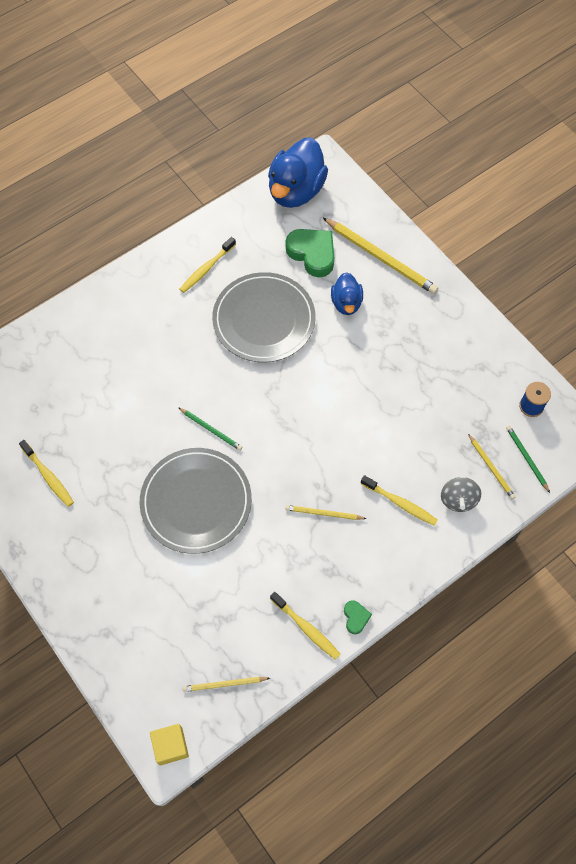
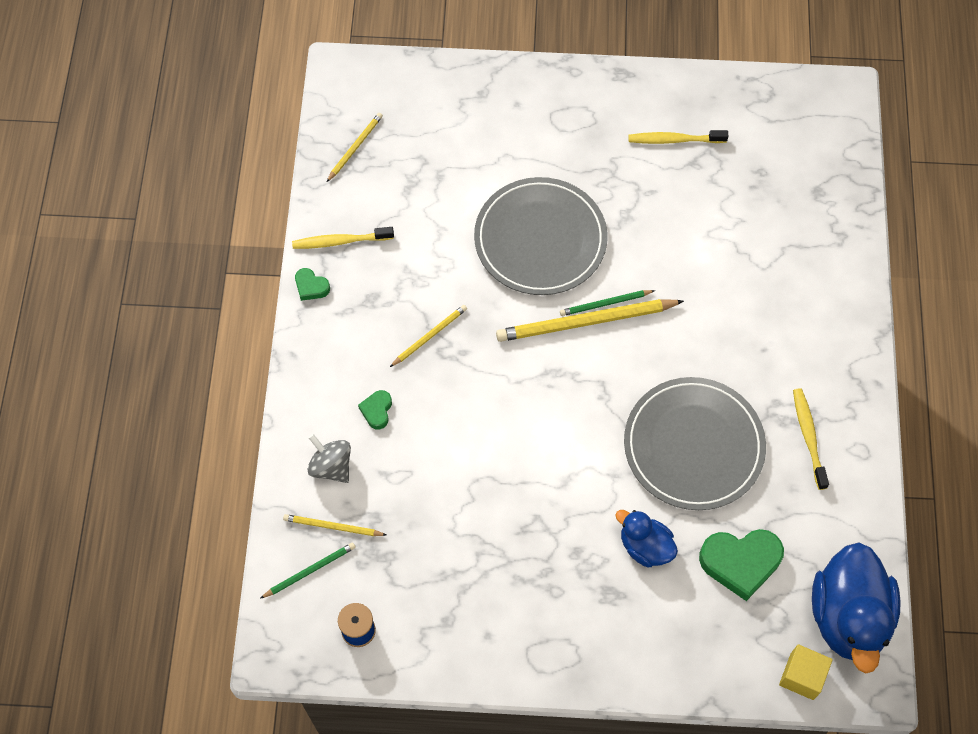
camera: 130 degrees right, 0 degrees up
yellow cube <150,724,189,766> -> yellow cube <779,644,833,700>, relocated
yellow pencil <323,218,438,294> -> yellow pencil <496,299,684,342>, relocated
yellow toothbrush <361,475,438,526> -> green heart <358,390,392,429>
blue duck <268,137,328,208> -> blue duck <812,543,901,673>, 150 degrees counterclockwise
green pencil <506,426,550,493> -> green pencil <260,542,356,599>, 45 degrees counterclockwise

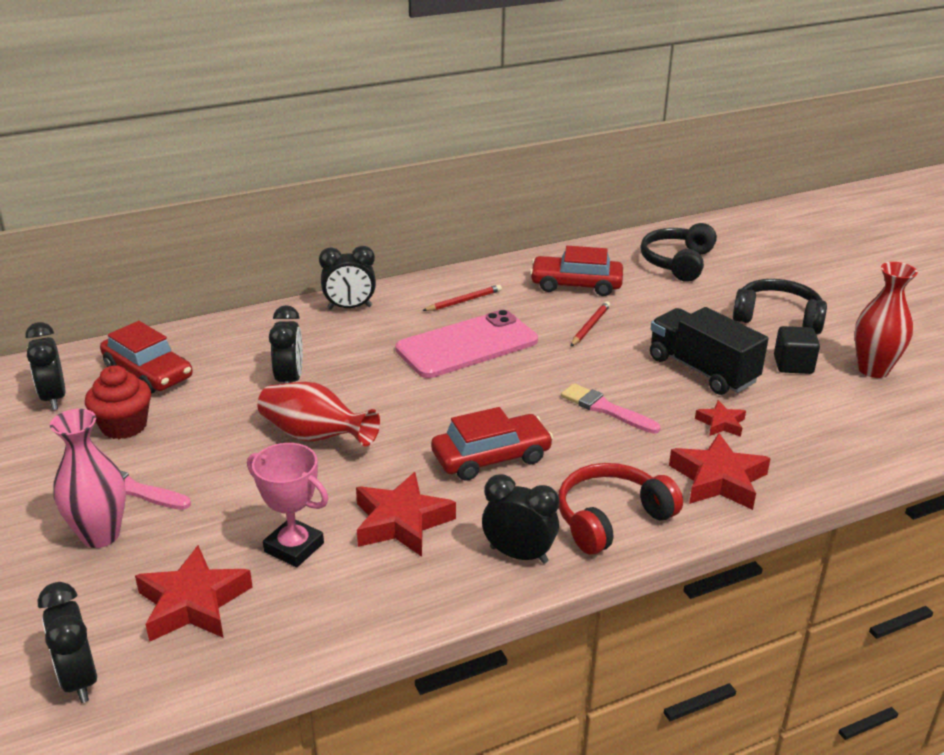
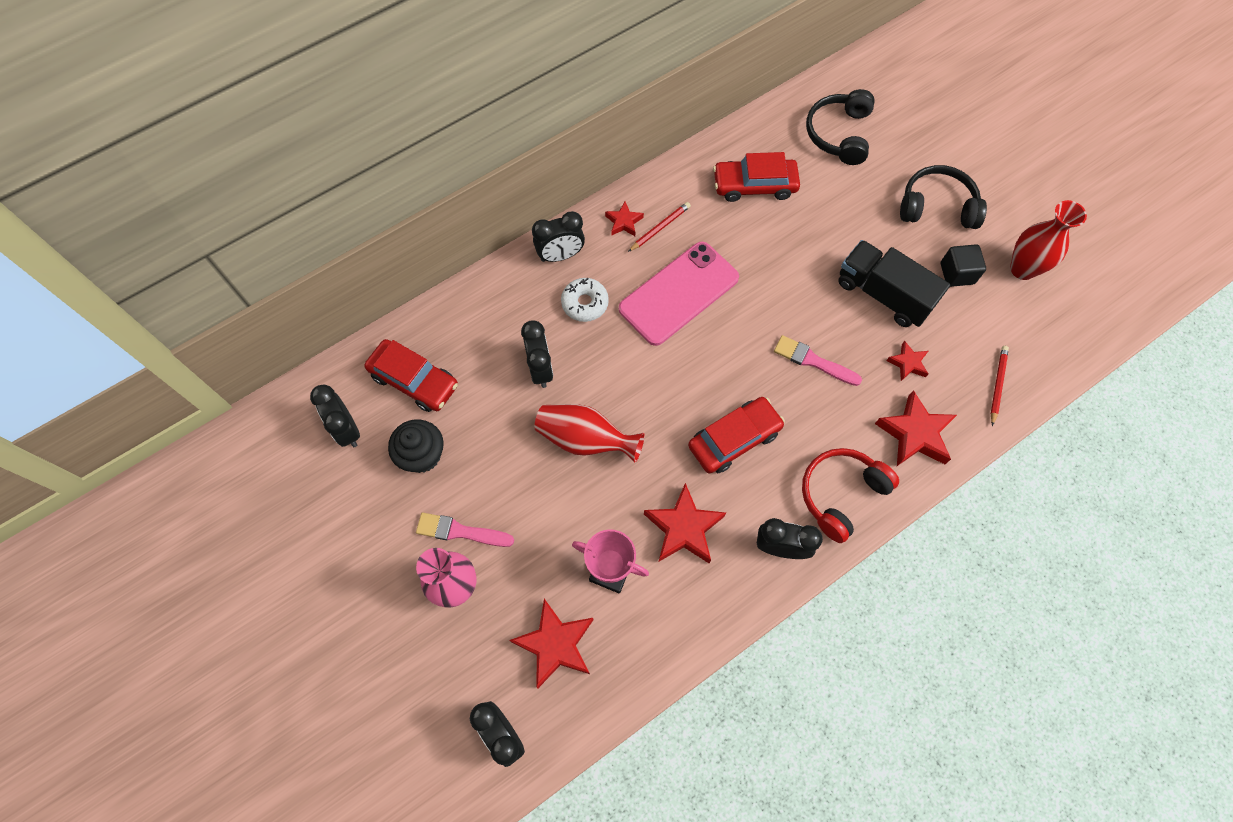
camera: 10 degrees left, 35 degrees up
none -> white donut <561,278,609,322>
none -> red star <605,202,644,236>
red pencil <571,301,610,346> -> red pencil <991,346,1009,426>, relocated
red cupcake <85,365,151,439> -> black cupcake <388,419,444,473>

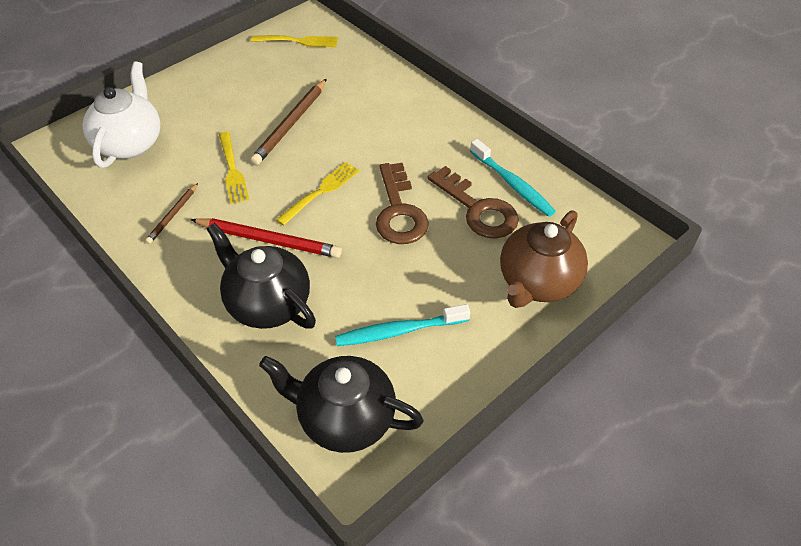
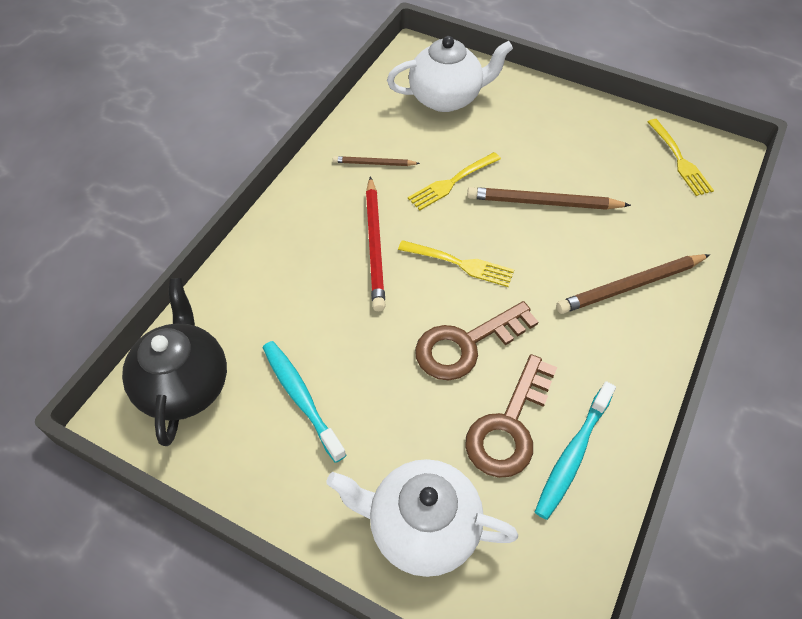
camera: 70 degrees right, 5 degrees up
black teapot <206,223,316,329> -> none
none -> brown pencil <556,254,710,314>
brown teapot <500,210,588,308> -> white teapot <326,459,518,577>

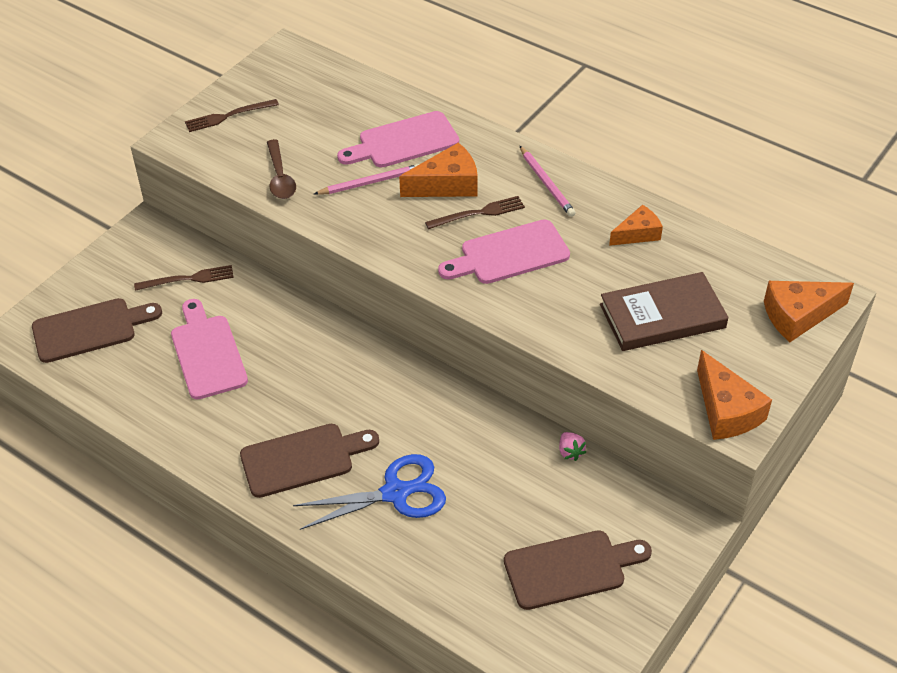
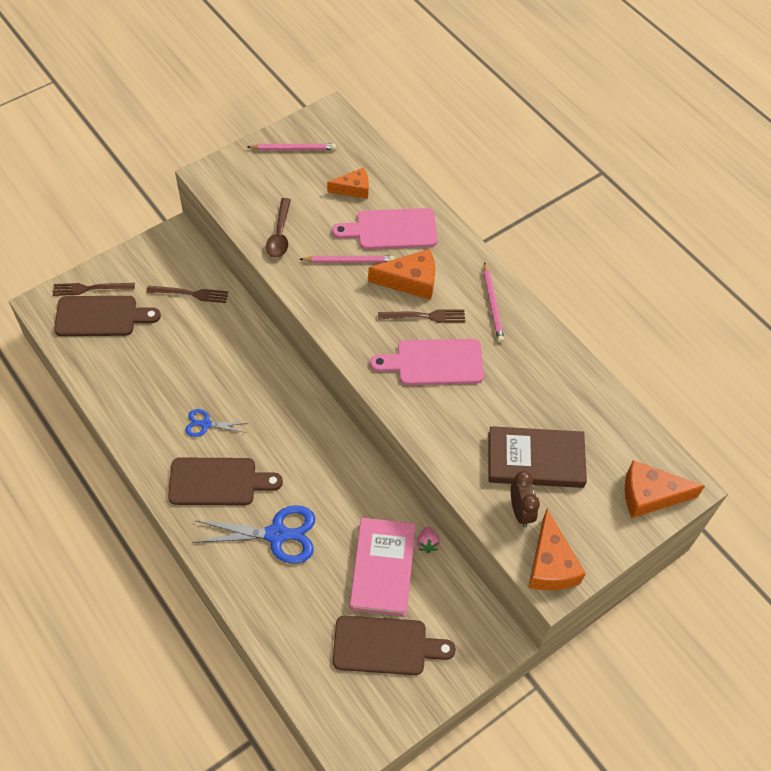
camera: 15 degrees right, 10 degrees up
pink cutting board <171,299,248,400> -> none
none -> blue scissors <185,409,246,437>
none -> pink pencil <247,144,336,150>
none -> pink book <350,518,416,616>
none -> brown clock <511,471,540,527>
brown fork <185,99,279,132> -> brown fork <53,283,135,296>, relocated
orange cheese <609,205,663,246> -> orange cheese <327,168,369,199>, relocated

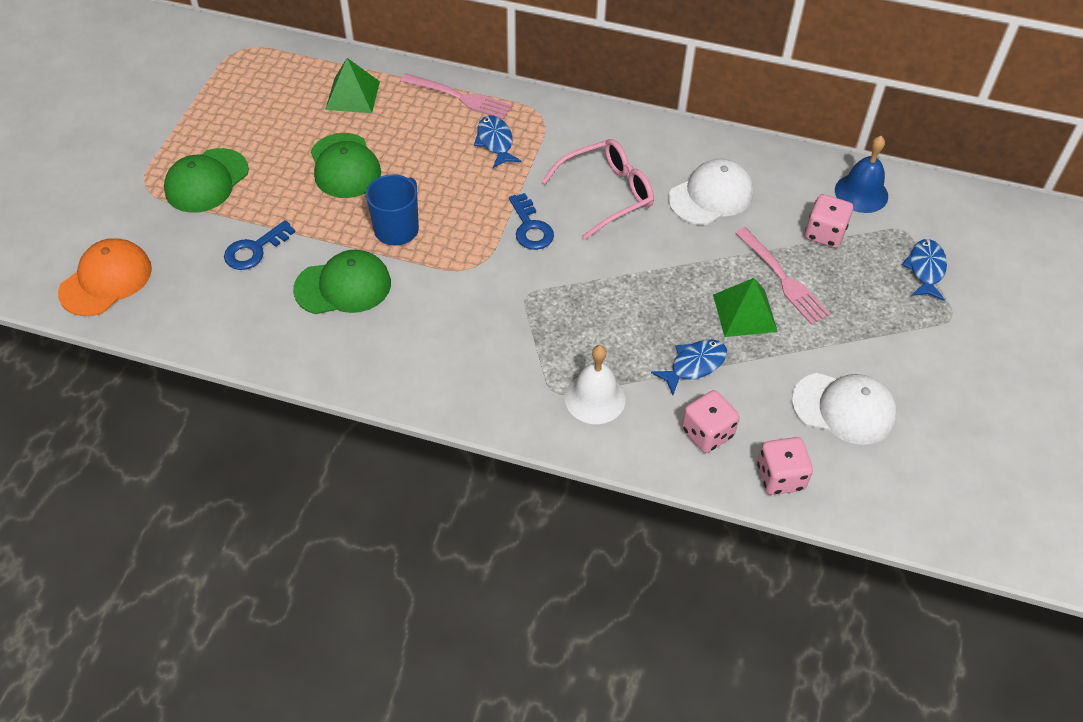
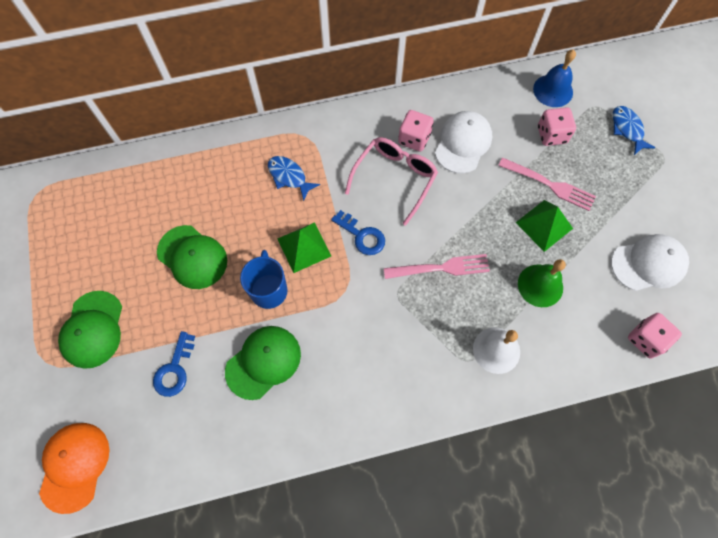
camera: 30 degrees left, 15 degrees up
green pyramid <325,58,380,113> -> green pyramid <278,222,331,273>, relocated
pink fork <400,73,512,120> -> pink fork <384,254,490,279>, relocated
pink dice <682,390,740,453> -> pink dice <398,110,434,152>, relocated
blue fish <651,339,727,395> -> green bell <518,259,566,307>

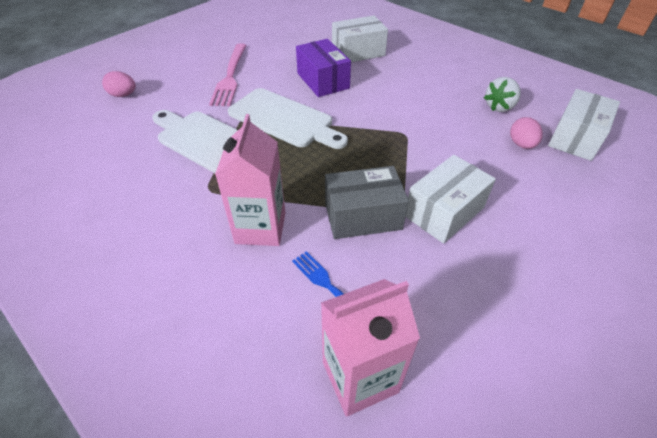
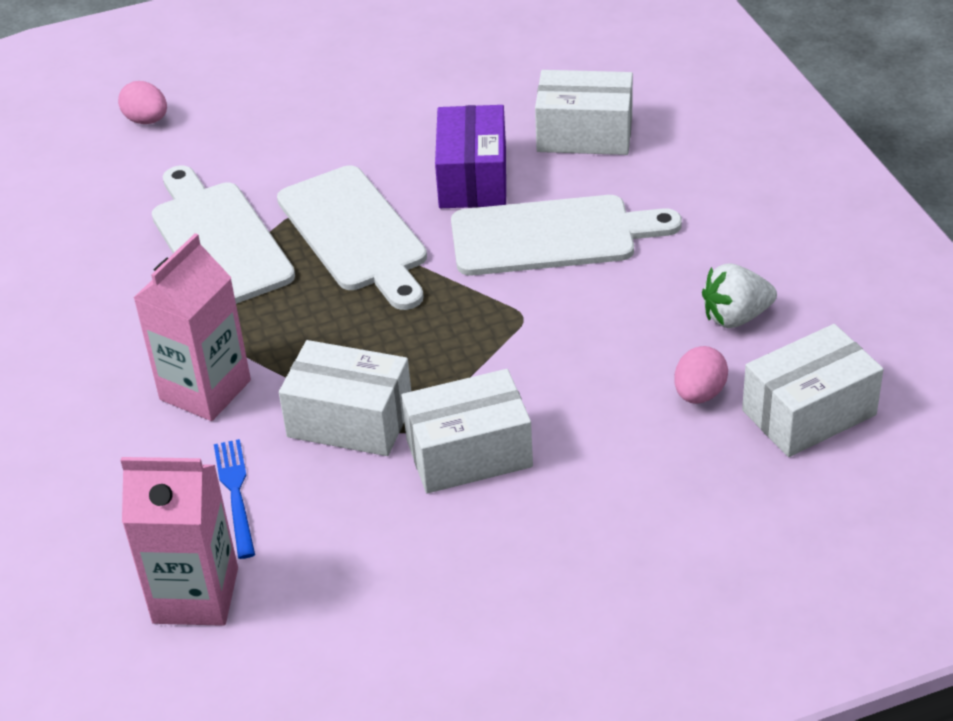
camera: 30 degrees right, 5 degrees down
pink fork <209,43,247,106> -> none
none -> white cutting board <451,195,682,275>
grey box <325,166,409,239> -> white box <279,340,411,456>

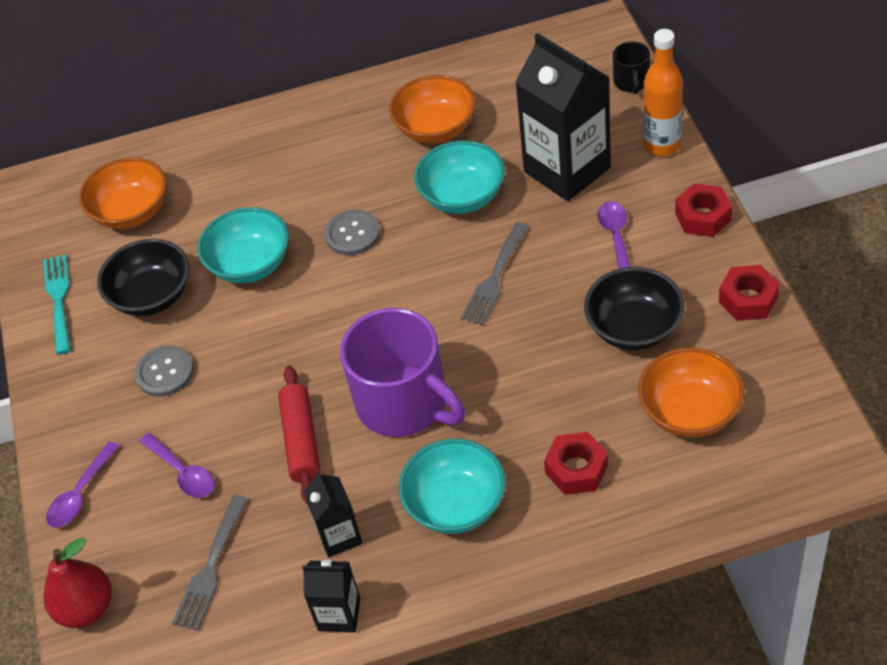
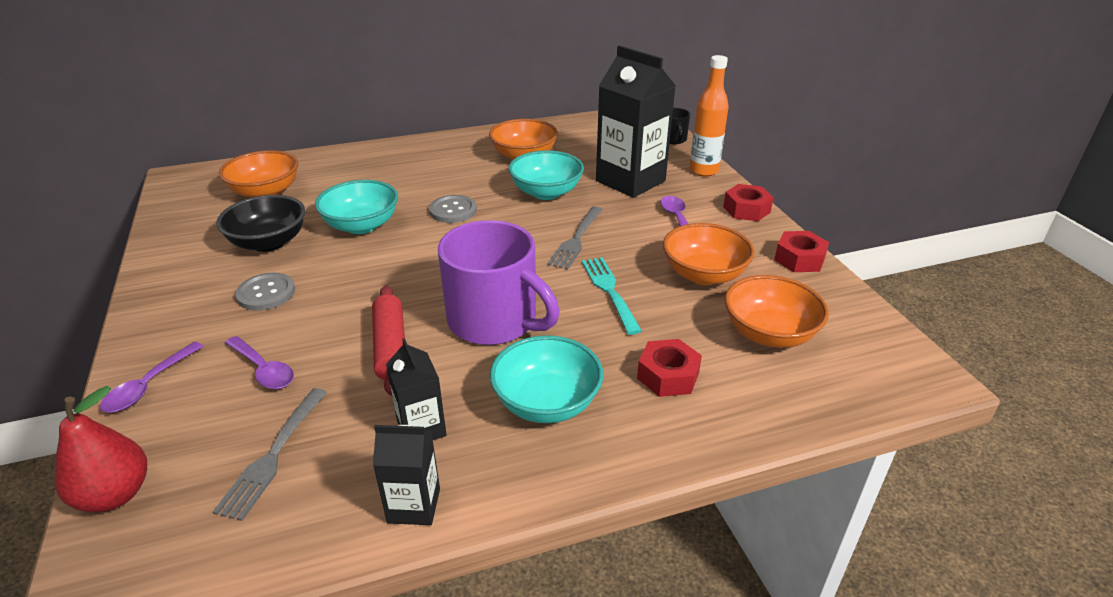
camera: 10 degrees left, 15 degrees down
turquoise fork <43,254,71,355> -> turquoise fork <582,257,642,335>, relocated
black bowl <584,267,685,350> -> orange bowl <663,223,754,285>

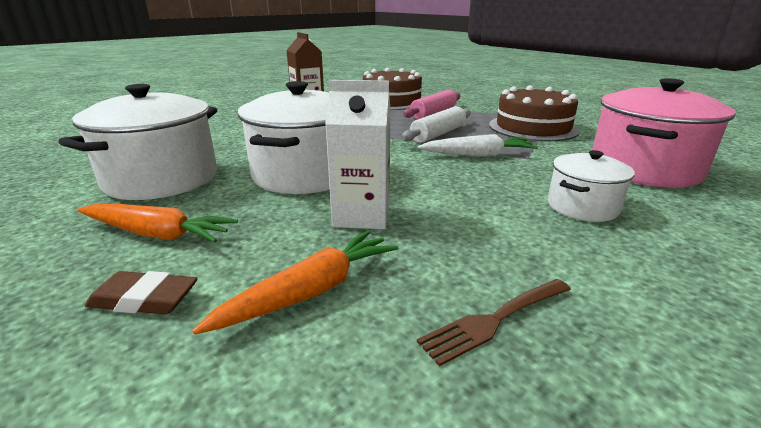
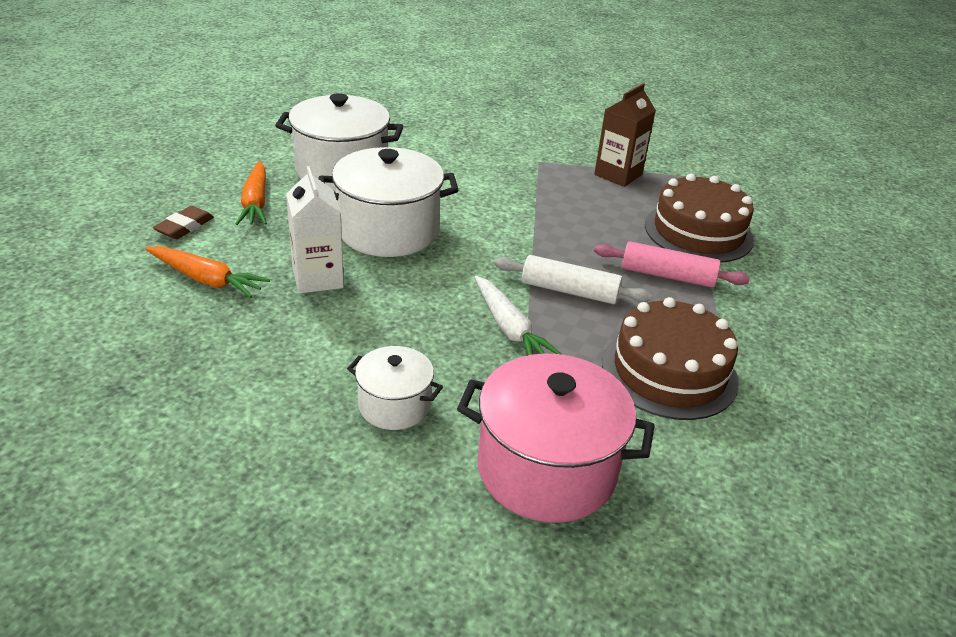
camera: 65 degrees right, 10 degrees up
brown fork <417,279,571,366> -> none
brown eraser <85,271,198,314> -> brown eraser <153,206,214,239>, 45 degrees clockwise

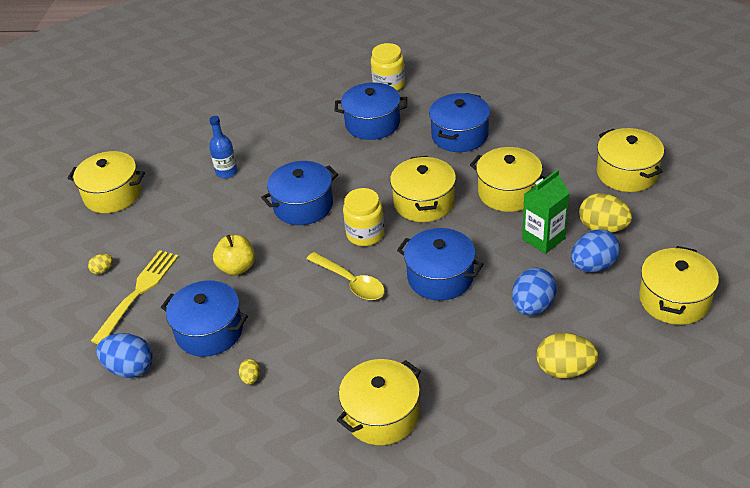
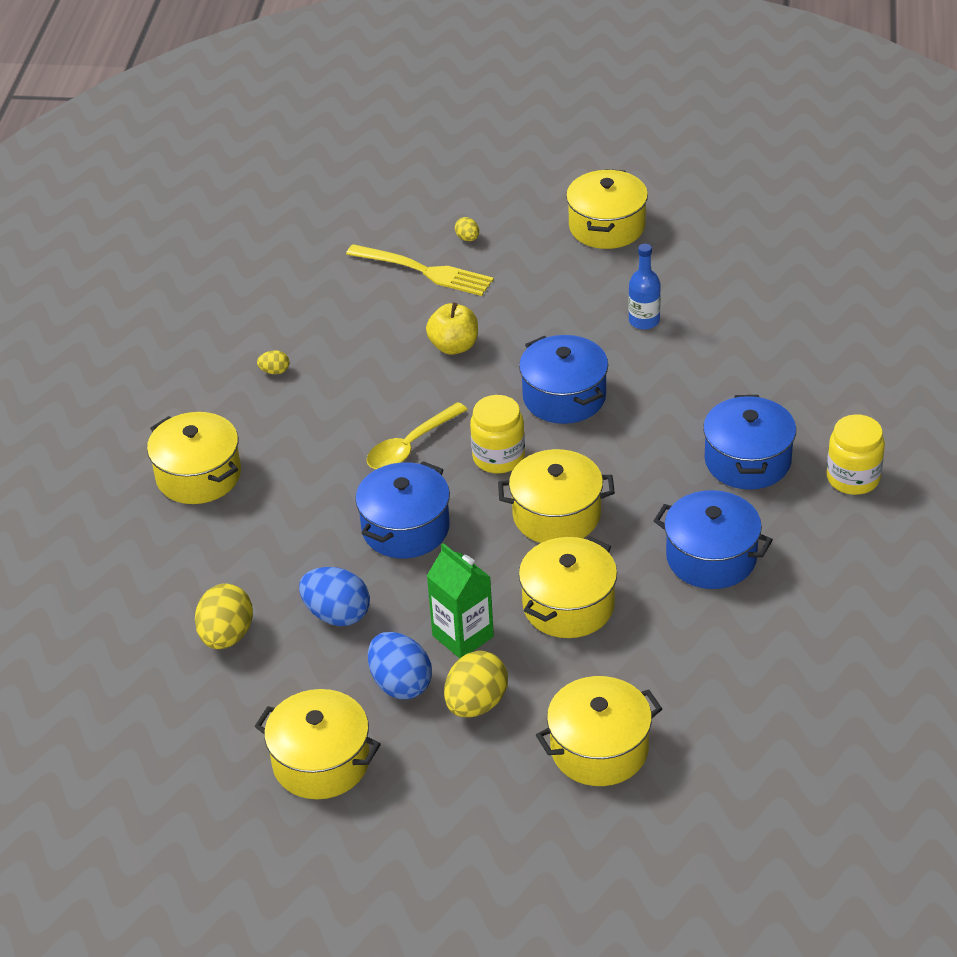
camera: 90 degrees right, 0 degrees up
blue egg <96,333,153,378> -> none
blue pot <161,280,248,357> -> none

